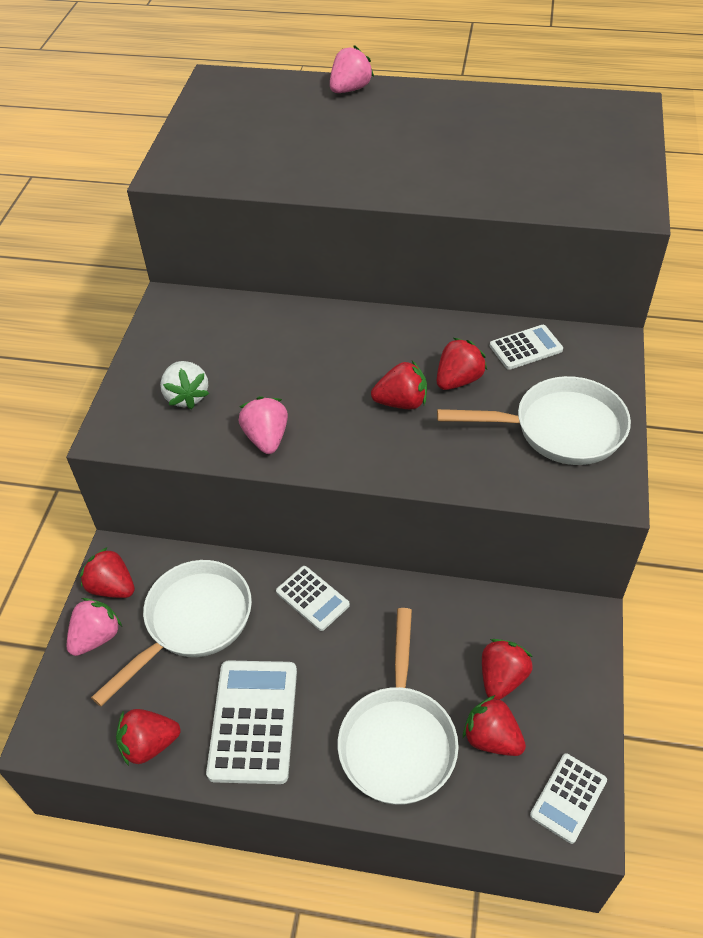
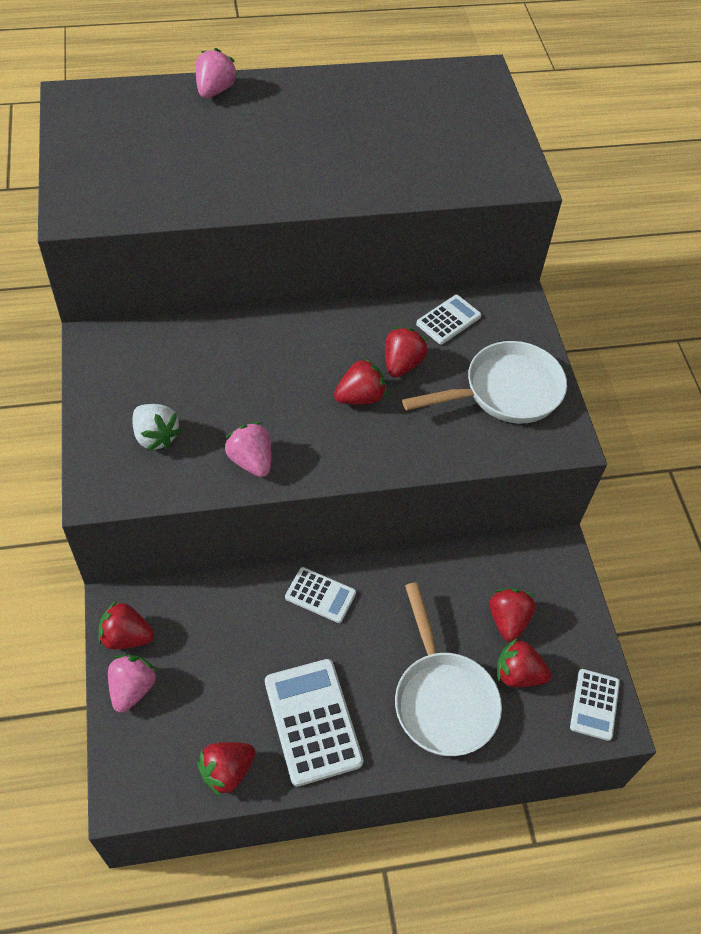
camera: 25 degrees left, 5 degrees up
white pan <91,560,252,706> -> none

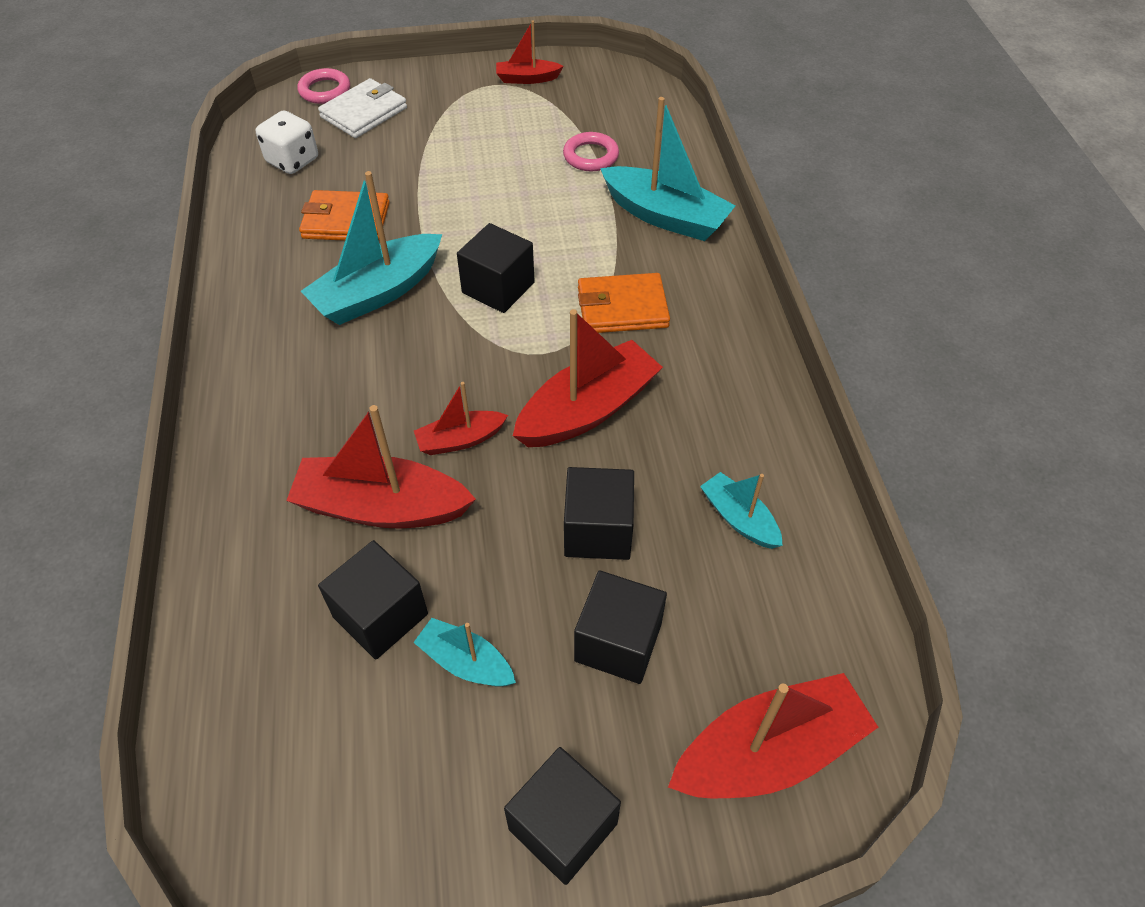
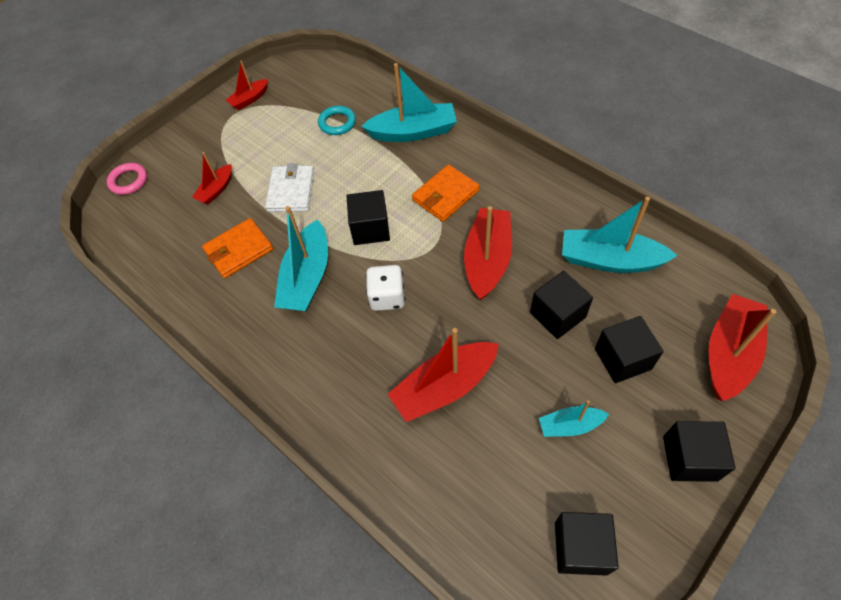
camera: 35 degrees left, 5 degrees up
white dice <256,110,318,174> -> white dice <366,265,405,311>, relocated
white wallet <318,78,407,138> -> white wallet <265,163,314,212>, relocated
black cube <318,540,428,660> -> black cube <555,512,619,576>, relocated
red boat <414,382,508,455> -> red boat <192,152,232,205>, relocated
pink ring <563,132,619,171> -> turquoise ring <318,106,356,135>
turquoise boat <700,472,783,549> -> turquoise boat <562,197,678,273>, x1.83

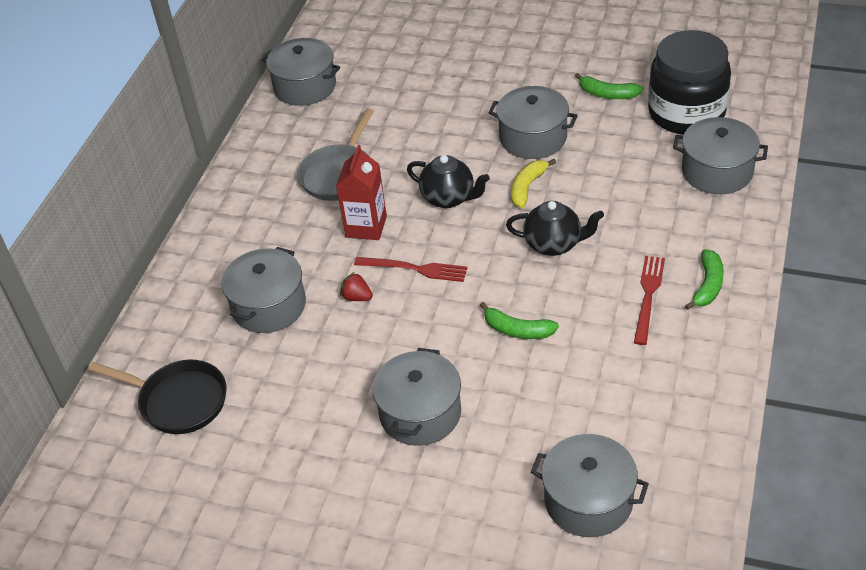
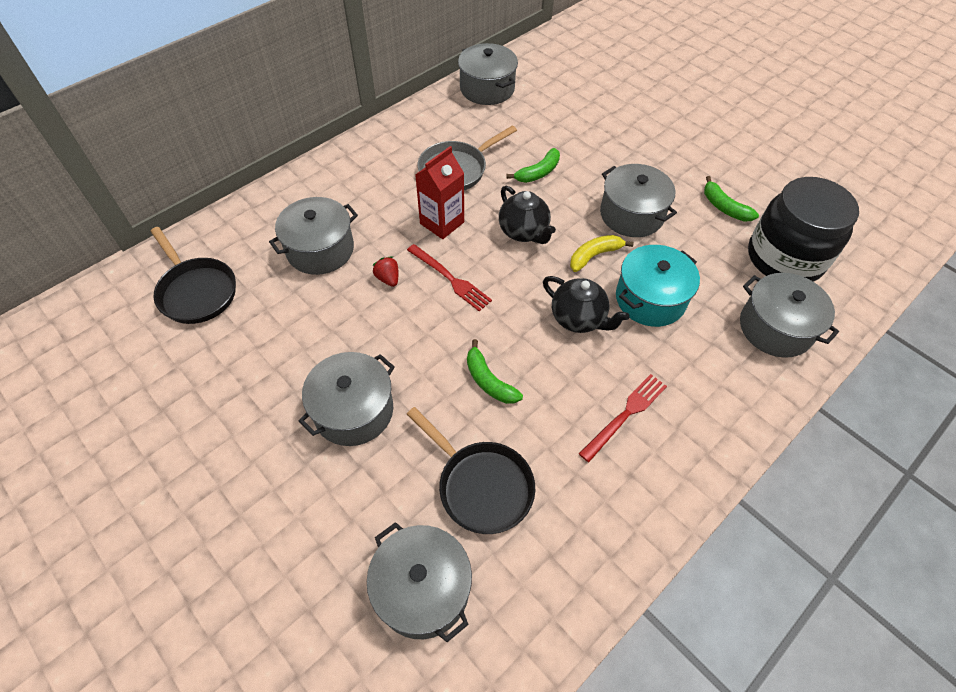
camera: 25 degrees right, 10 degrees up
none -> black pan <407,407,535,534>
none -> turquoise pot <616,245,700,327>
green banana <685,249,724,310> -> green banana <506,148,560,183>, relocated

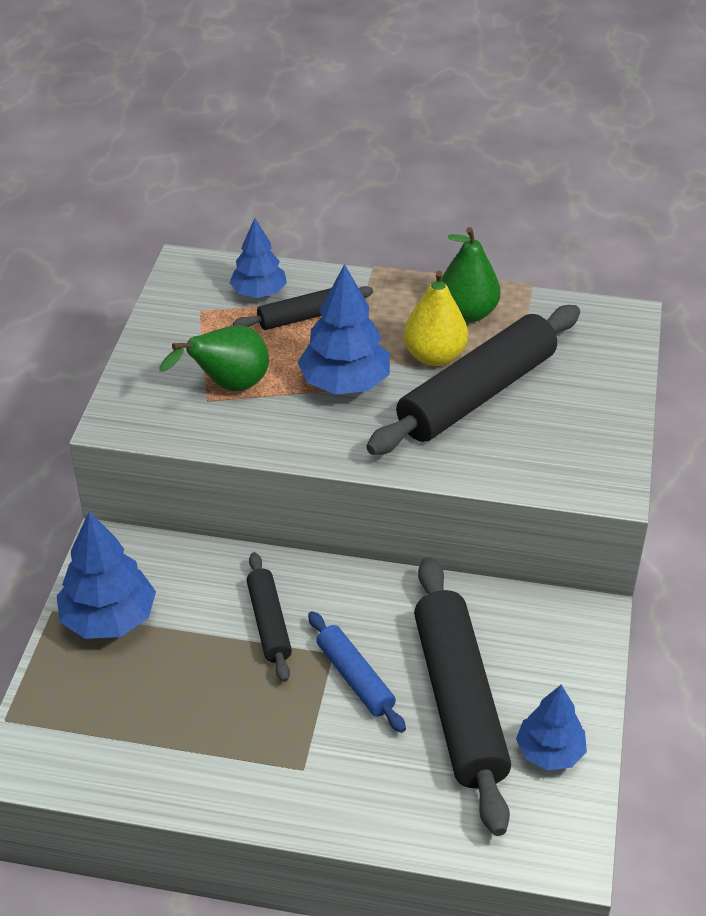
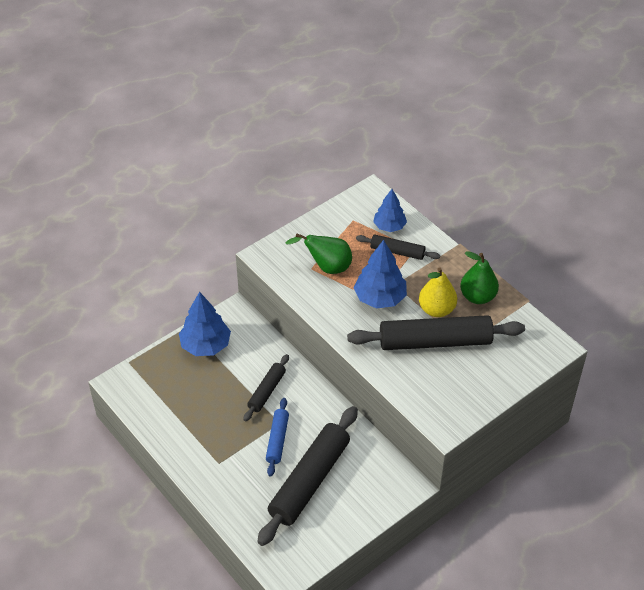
camera: 40 degrees right, 5 degrees up
blue tree <516,685,587,770> -> none

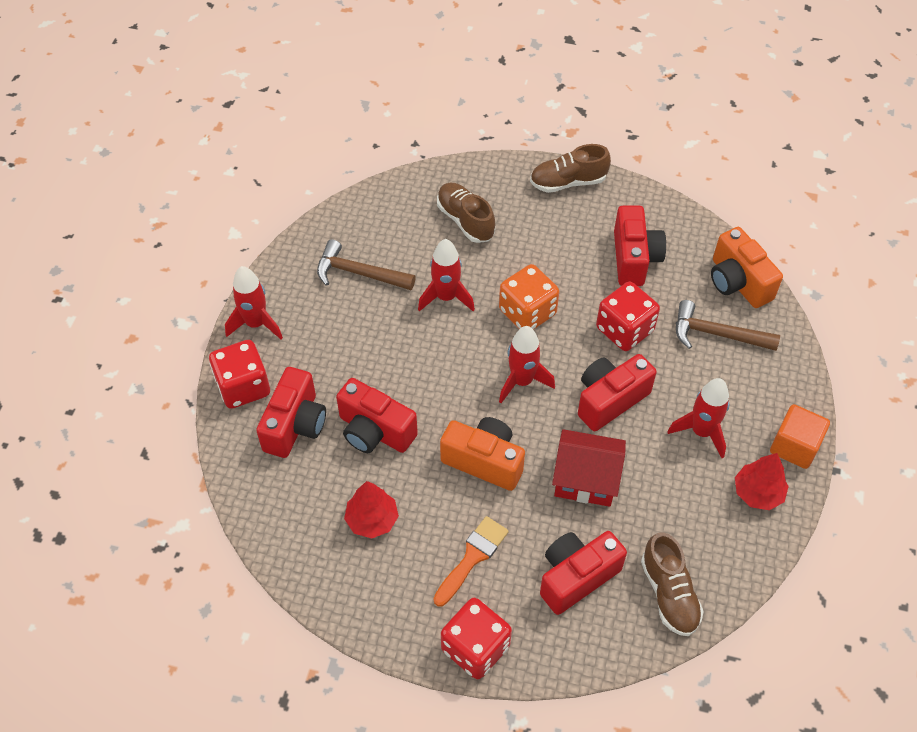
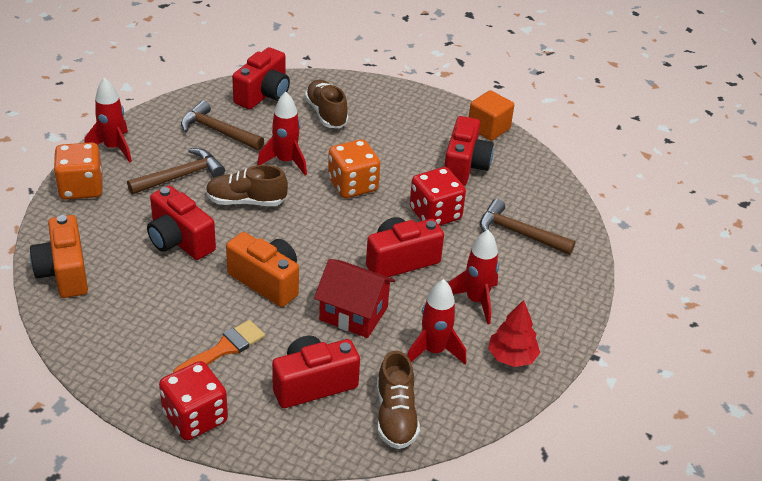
camera: 10 degrees right, 15 degrees down
red tree <344,481,399,539> -> none
none -> brown hammer <127,148,225,194>
red camera <256,367,326,458> -> red camera <232,47,290,109>, relocated
red rocket <499,326,555,403> -> red rocket <407,279,466,364>, relocated
brown shoe <530,144,611,193> -> brown shoe <206,165,288,206>, relocated
orange camera <711,227,783,308> -> orange camera <30,215,88,298>, relocated
orange cube <770,404,830,469> -> orange cube <469,90,514,141>, relocated
red dice <209,340,270,409> -> orange dice <54,142,102,200>

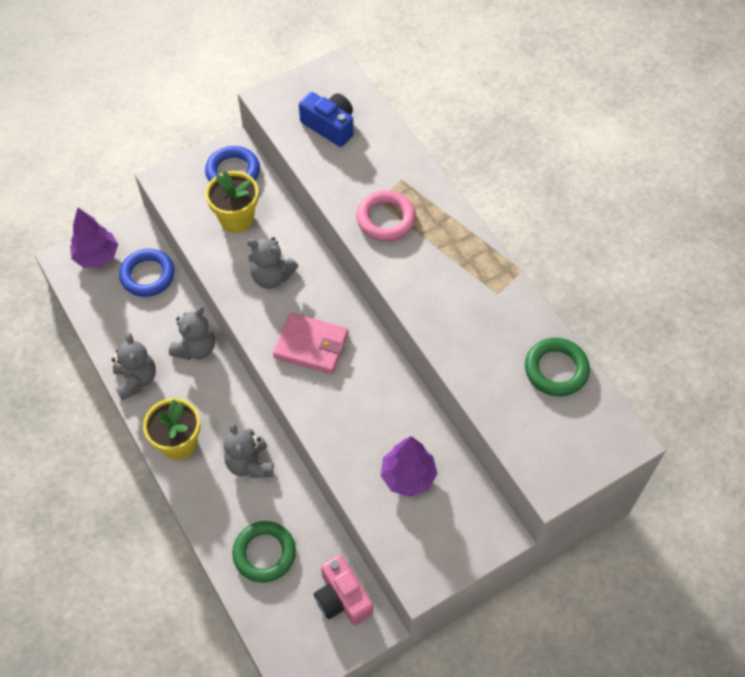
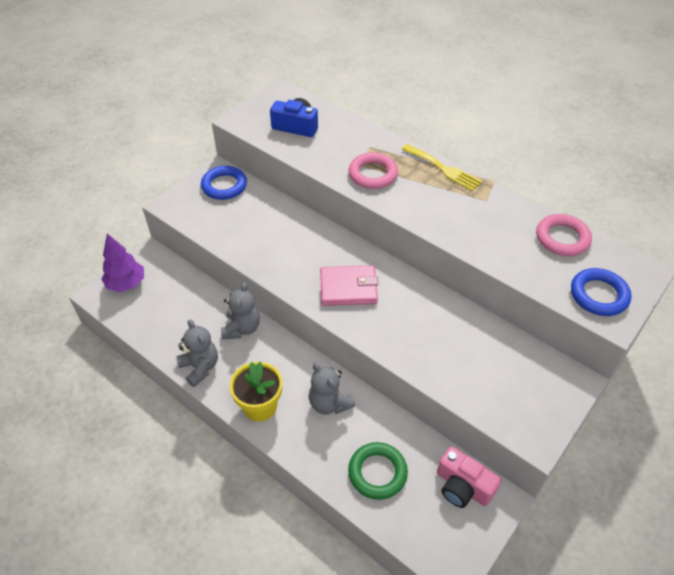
camera: 20 degrees left, 10 degrees down
yellow flower pot <205,171,259,233> -> none
grey teddy bear <247,237,298,289> -> none
purple tree <380,436,437,497> -> none
none -> yellow fork <402,144,482,191>
blue ring <119,249,174,297> -> blue ring <571,268,631,316>, relocated
green ring <525,338,590,396> -> pink ring <536,214,592,256>

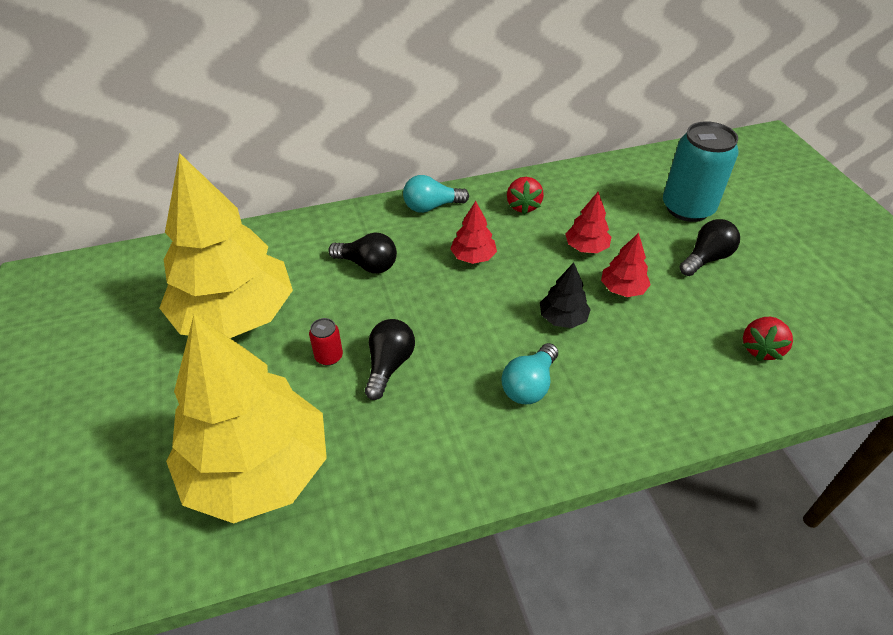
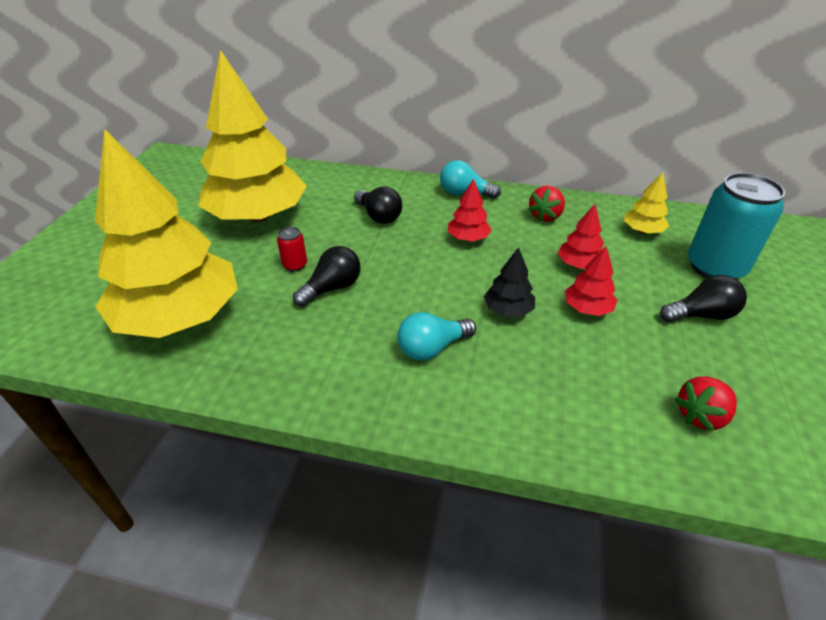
camera: 30 degrees right, 5 degrees down
none -> yellow tree <624,172,669,234>

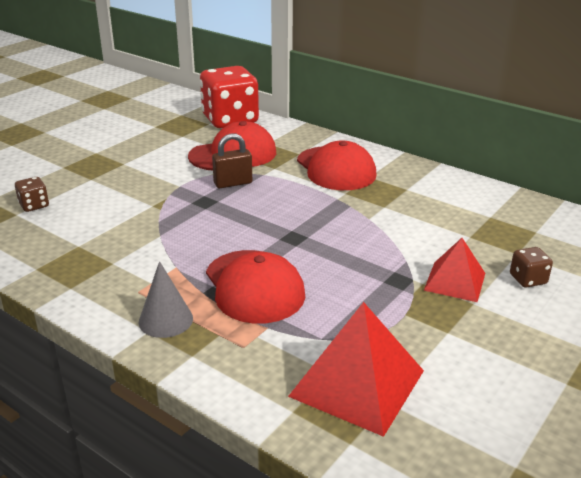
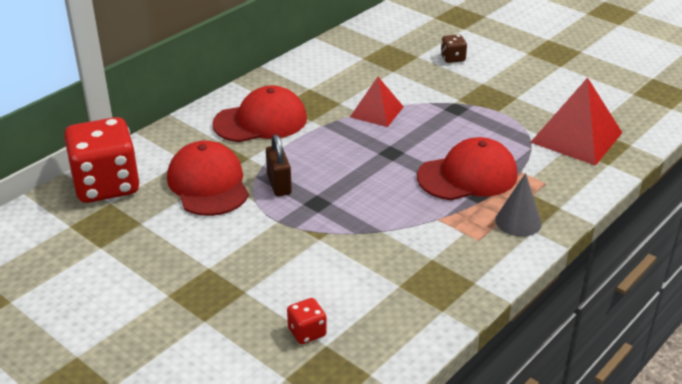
camera: 85 degrees left, 5 degrees up
red pyramid <424,238,485,302> -> red pyramid <350,77,404,127>, relocated
brown dice <15,177,49,212> -> red dice <287,298,327,344>

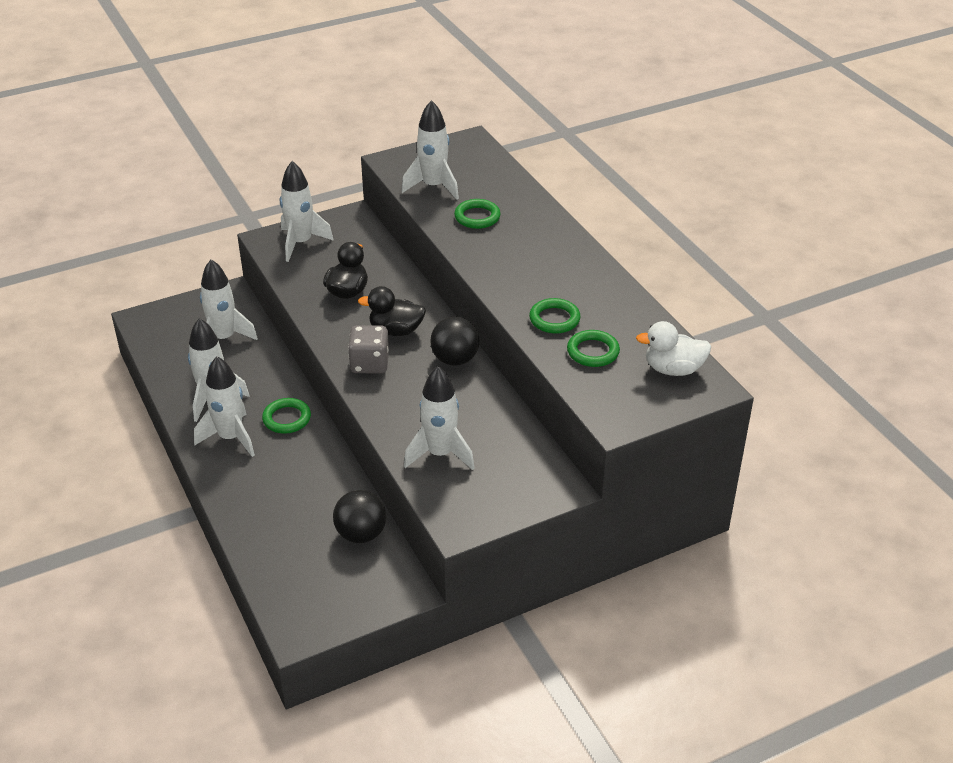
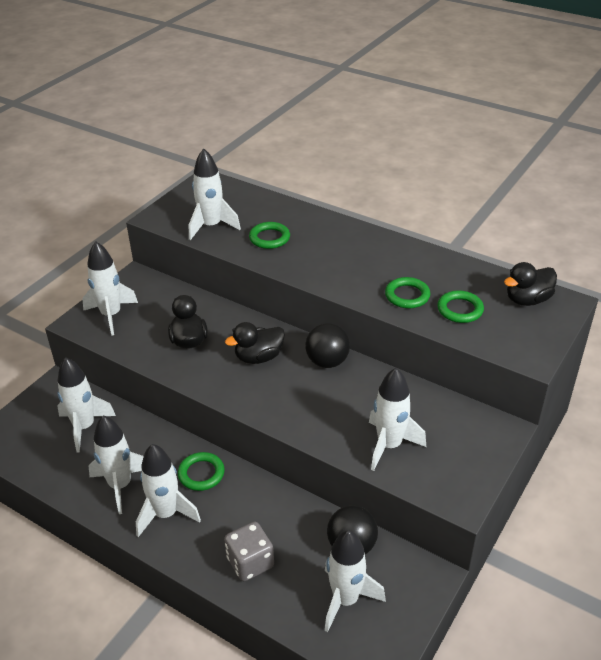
camera: 30 degrees left, 0 degrees up
none -> white rocket <325,530,386,632>
grey dice <348,325,389,373> -> grey dice <224,522,274,581>, relocated
white duck <636,321,712,376> -> black duck <504,262,557,306>

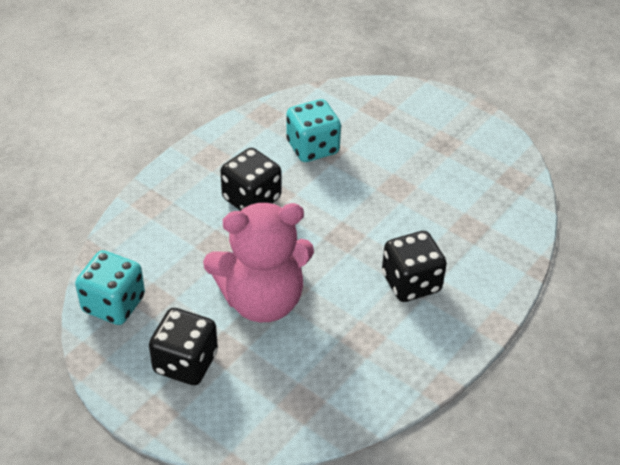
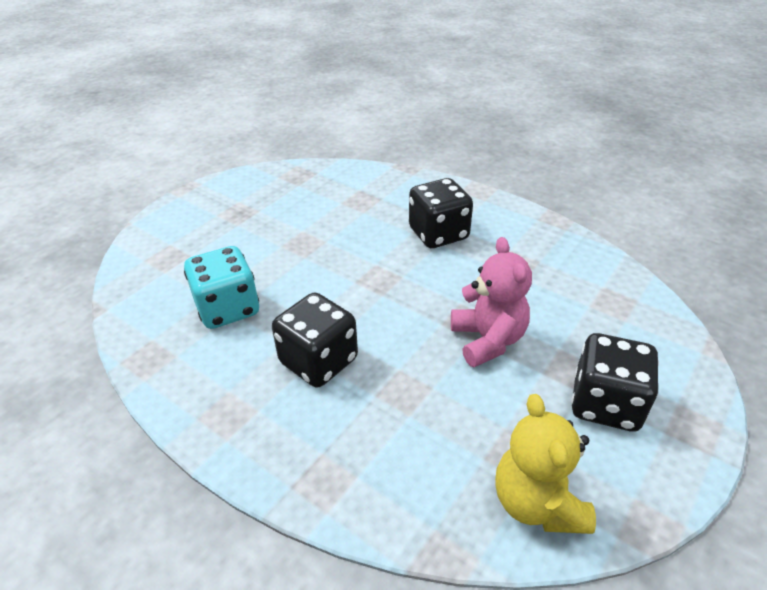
camera: 90 degrees left, 5 degrees down
turquoise dice <75,250,145,325> -> yellow teddy bear <495,394,596,534>
pink teddy bear <203,203,314,322> -> pink teddy bear <451,237,532,367>, x0.63

